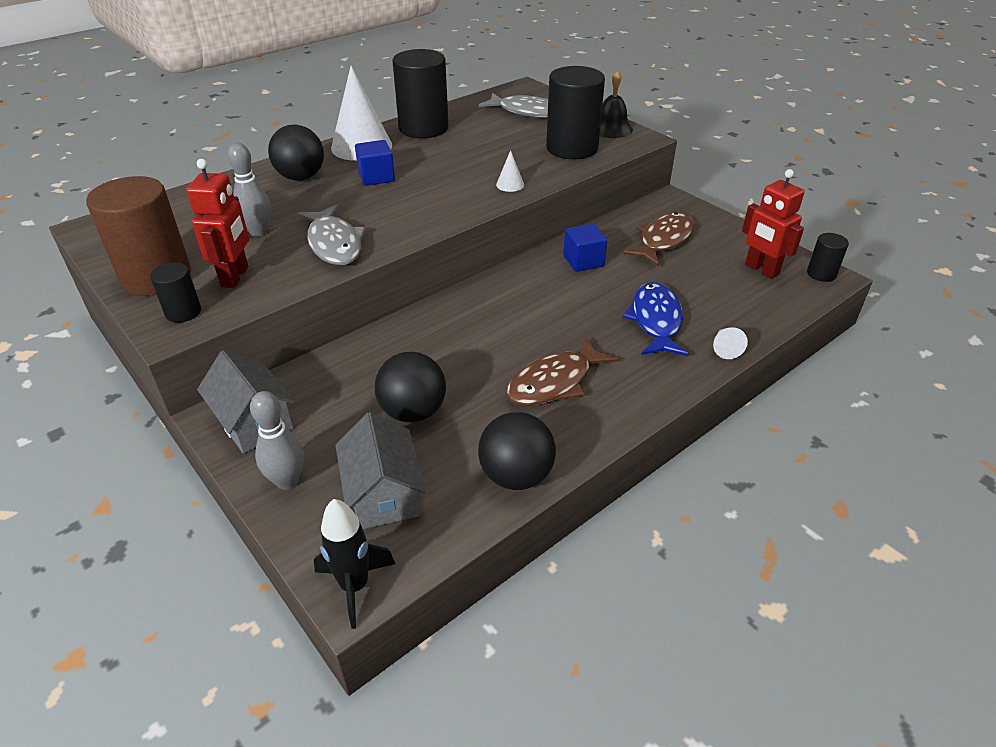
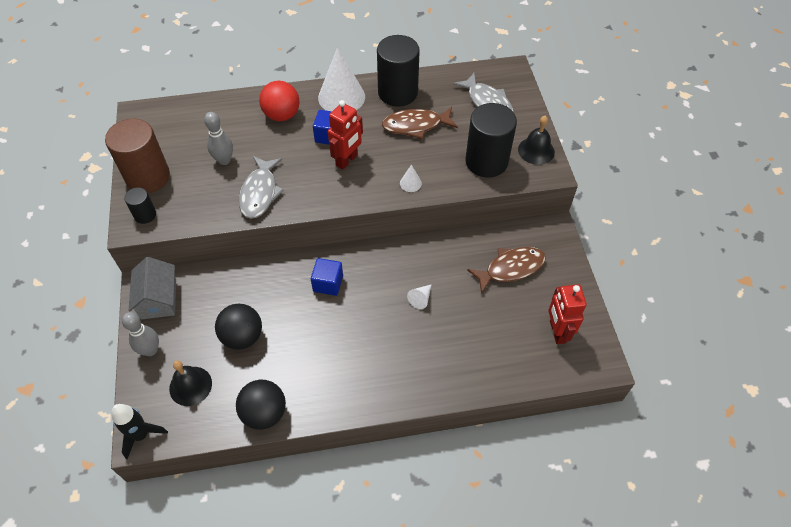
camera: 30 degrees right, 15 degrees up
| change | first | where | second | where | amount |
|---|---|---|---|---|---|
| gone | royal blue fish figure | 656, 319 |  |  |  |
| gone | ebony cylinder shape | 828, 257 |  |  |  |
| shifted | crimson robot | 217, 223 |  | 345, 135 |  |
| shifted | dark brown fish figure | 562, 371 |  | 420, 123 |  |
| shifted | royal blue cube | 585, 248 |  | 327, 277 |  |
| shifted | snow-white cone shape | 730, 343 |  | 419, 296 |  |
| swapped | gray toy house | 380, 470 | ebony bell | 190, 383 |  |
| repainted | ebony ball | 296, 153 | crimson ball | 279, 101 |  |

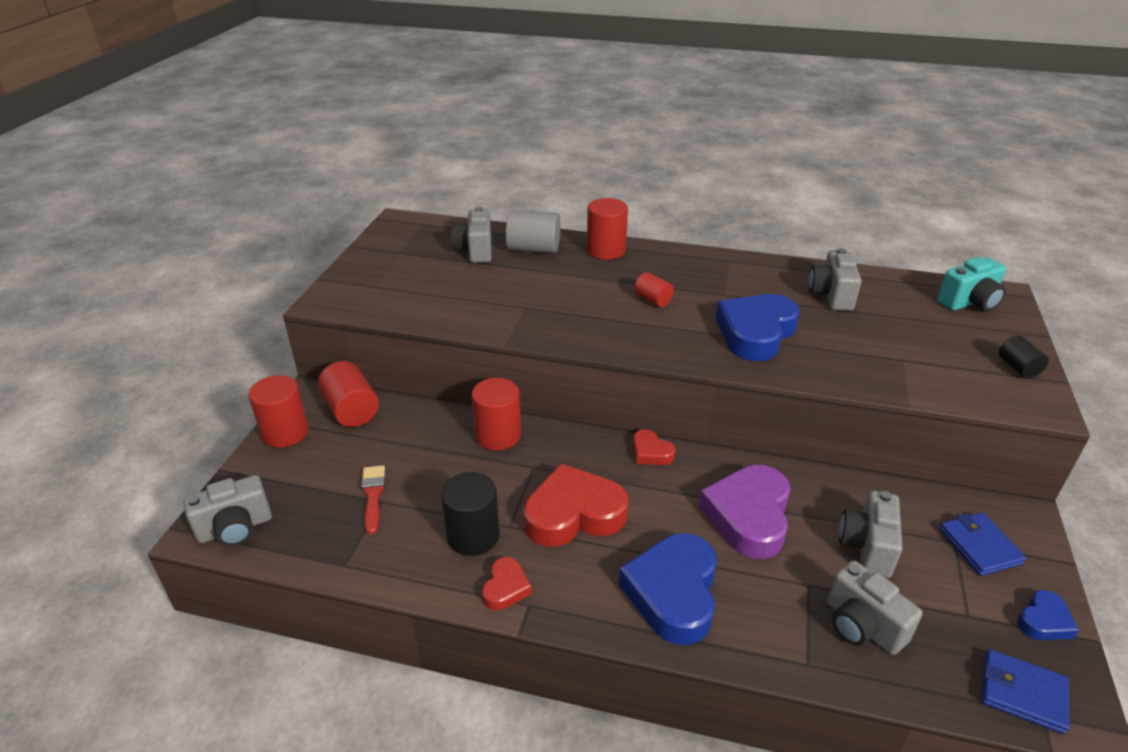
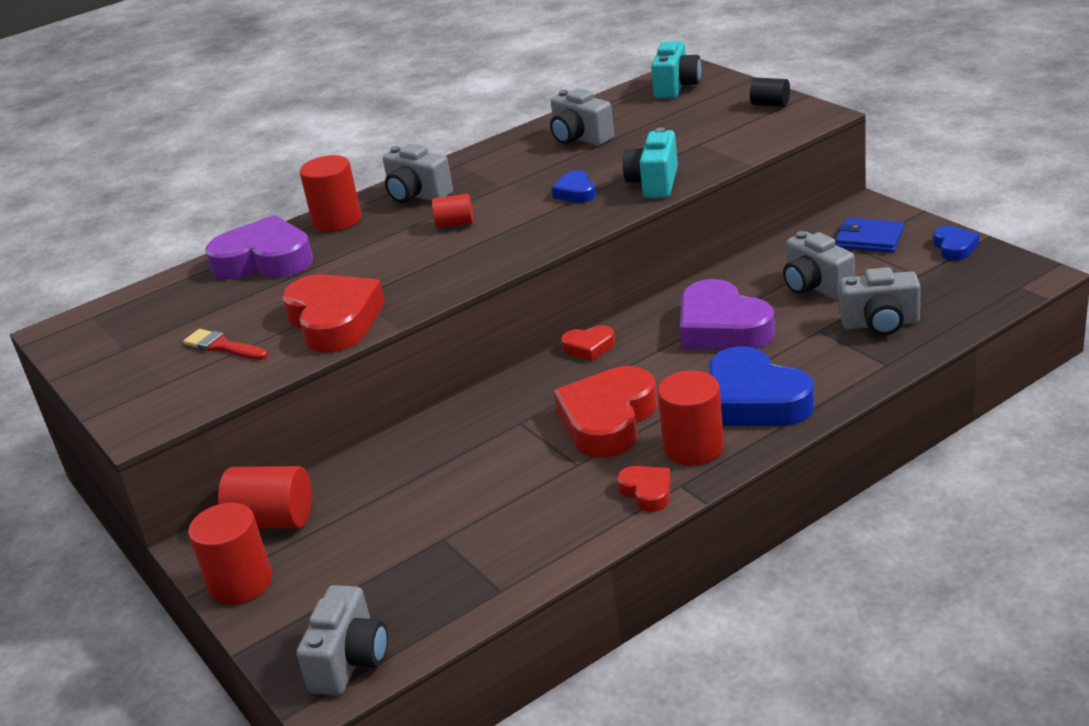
camera: 45 degrees left, 5 degrees down
| change | first | where | second | where | amount |
|---|---|---|---|---|---|
| gone | ebony cylinder shape | 470, 514 |  |  |  |
| gone | royal blue card wallet | 1026, 691 |  |  |  |
| new |  |  | crimson heart | 333, 313 |  |
| new |  |  | teal camera | 650, 163 |  |
| shifted | crimson paintbrush | 373, 499 |  | 225, 344 |  |
| shifted | gray camera | 471, 235 |  | 418, 173 |  |
| shifted | crimson cylinder shape | 496, 414 |  | 690, 418 |  |
| swapped | gray cylinder shape | 533, 231 | violet heart | 259, 247 |  |
| scaled | royal blue heart | 758, 327 |  | 574, 186 | x0.49 |

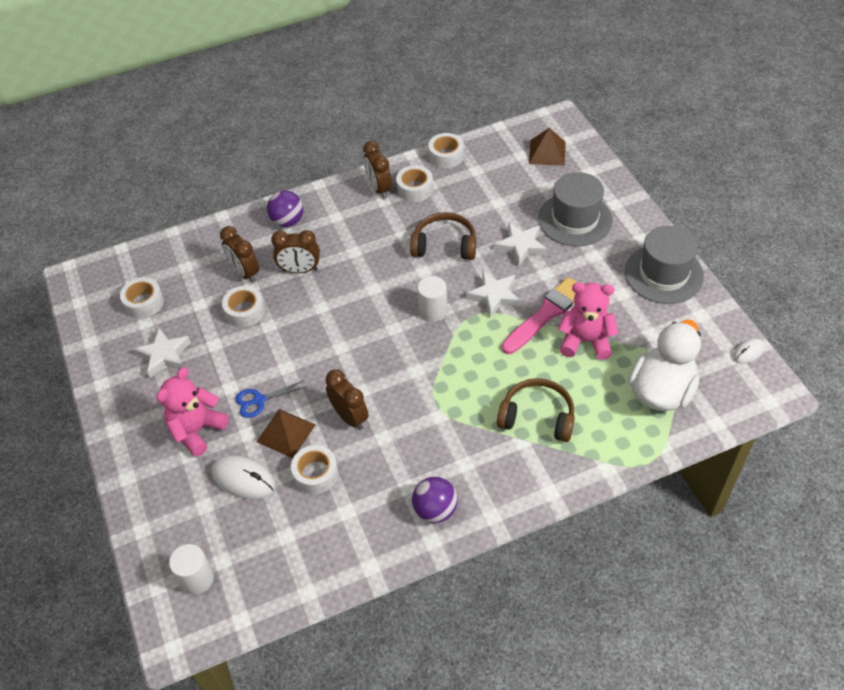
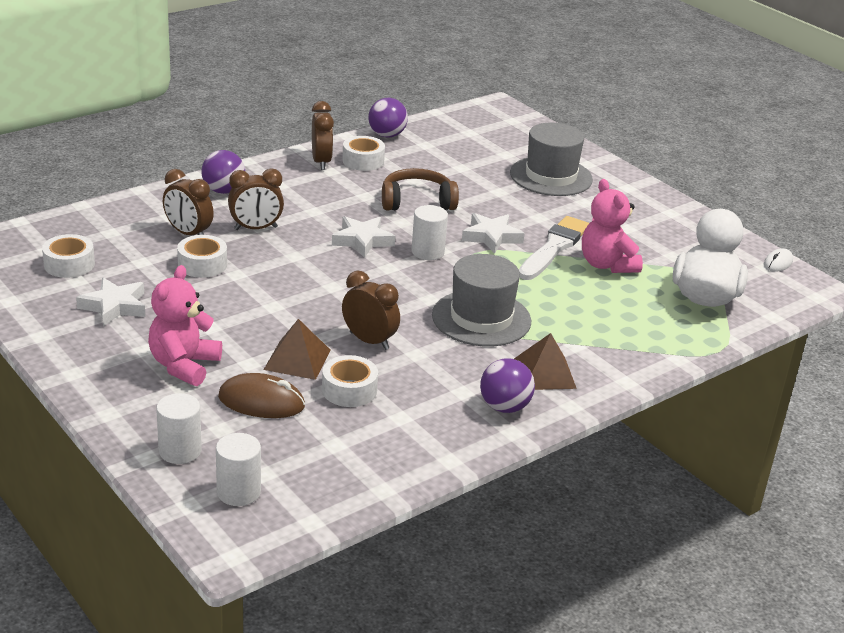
camera: 20 degrees left, 20 degrees down
| change | first | where | second | where | amount |
|---|---|---|---|---|---|
| gone | royal blue shears | 271, 399 |  |  |  |
| gone | dark brown over-ear headphones | 536, 410 |  |  |  |
| new |  |  | snow-white cylinder shape | 179, 428 |  |
| shifted | snow-white five-pointed star | 521, 245 |  | 363, 237 |  |
| shifted | dark brown pyramid | 547, 147 |  | 545, 361 |  |
| shifted | gray hat | 664, 265 |  | 481, 300 |  |
| swapped | snow-white roll of tape | 446, 150 | violet ball | 388, 118 |  |
| repainted | snow-white PC mouse | 243, 477 | dark brown PC mouse | 261, 395 |  |
| repainted | rose-pink paintbrush | 540, 315 | snow-white paintbrush | 554, 248 |  |
| rotated | dark brown alarm clock | 377, 170 |  | 323, 135 | 150 degrees counterclockwise |
| rotated | rose-pink teddy | 588, 321 |  | 612, 226 | 105 degrees counterclockwise |

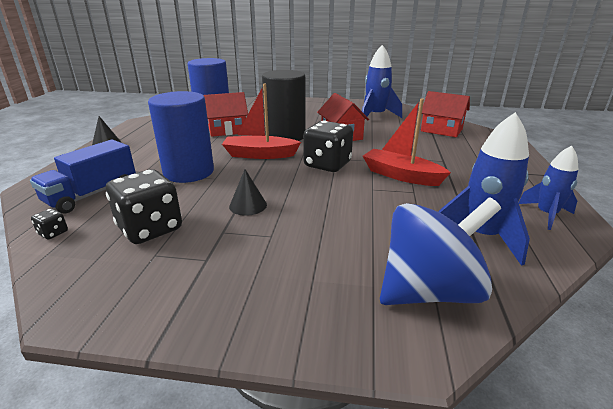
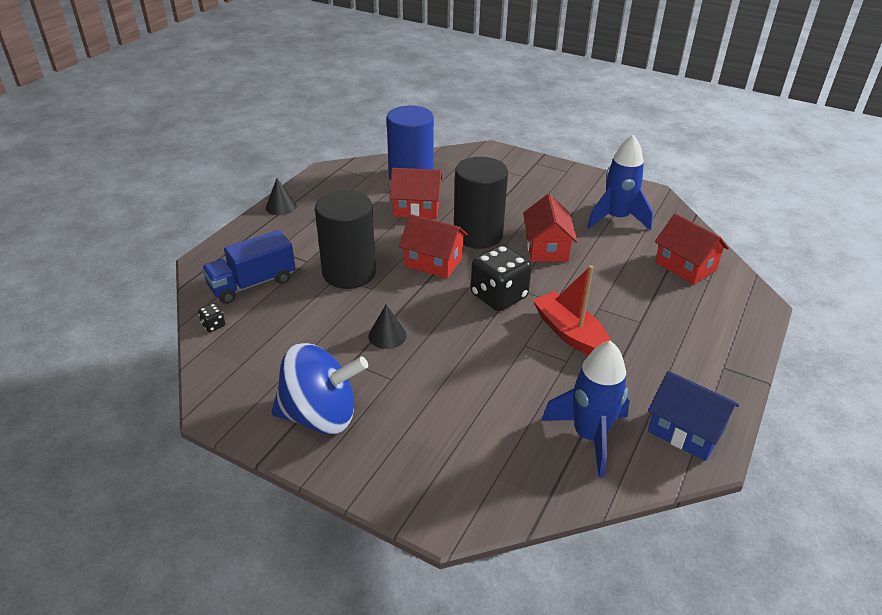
camera: 20 degrees right, 10 degrees up
| change | first | where | second | where | amount |
|---|---|---|---|---|---|
| gone | ebony dice | 144, 206 |  |  |  |
| shifted | royal blue toy top | 440, 251 |  | 319, 388 |  |
| swapped | crimson sailboat | 261, 121 | crimson toy house | 433, 246 |  |
| swapped | royal blue toy rocket | 548, 187 | royal blue toy house | 693, 416 |  |
| repainted | royal blue cylinder shape | 181, 137 | ebony cylinder shape | 345, 239 |  |

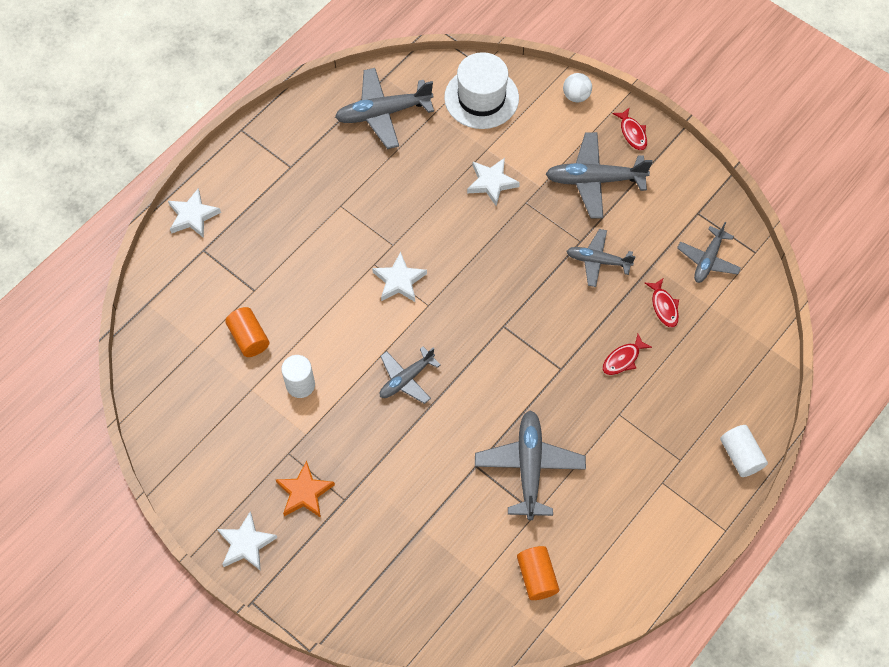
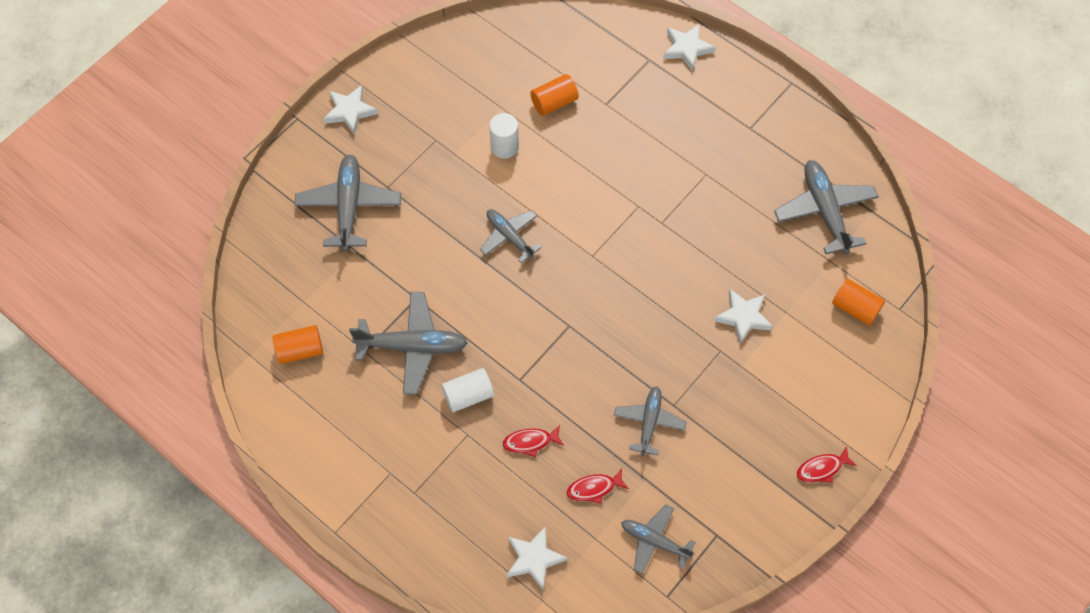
camera: 90 degrees right, 0 degrees up
| change | first | where | second | where | amount |
|---|---|---|---|---|---|
| gone | bright orange five-pointed star | 305, 489 |  |  |  |
| gone | snow-white ball | 577, 87 |  |  |  |
| shifted | snow-white five-pointed star | 399, 277 |  | 537, 558 |  |
| shifted | gray aeroplane | 599, 175 |  | 347, 203 |  |
| shifted | snow-white cylinder shape | 744, 451 |  | 468, 390 |  |
| swapped | snow-white hat | 481, 90 | bright orange cylinder shape | 858, 302 |  |
| rotated | crimson fish figure | 627, 354 |  | 533, 441 | 60 degrees counterclockwise |

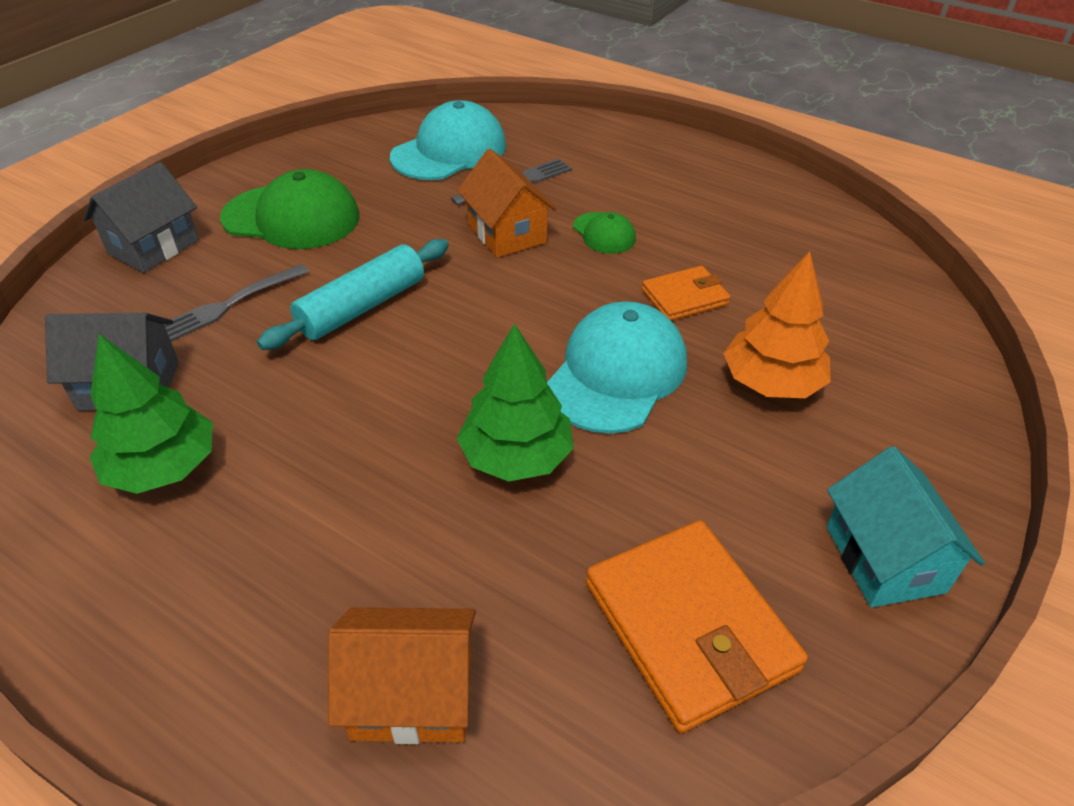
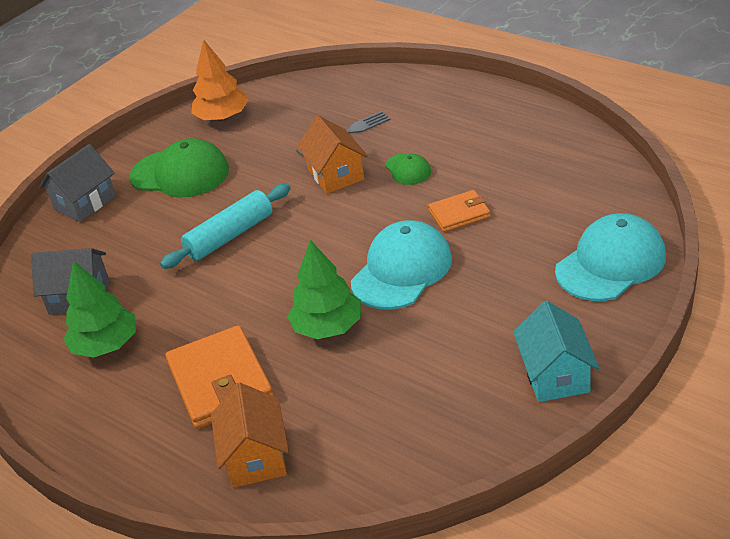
camera: 10 degrees right, 5 degrees down
| change | first | where | second | where | amount |
|---|---|---|---|---|---|
| gone | gray dinner fork | 236, 302 |  |  |  |
| shifted | teal baseball cap | 448, 140 |  | 610, 257 |  |
| shifted | bright orange card wallet | 697, 626 |  | 220, 377 |  |
| shifted | bright orange toy tree | 777, 324 |  | 220, 80 |  |
| rotated | bright orange toy house | 402, 675 |  | 250, 435 | 75 degrees clockwise |

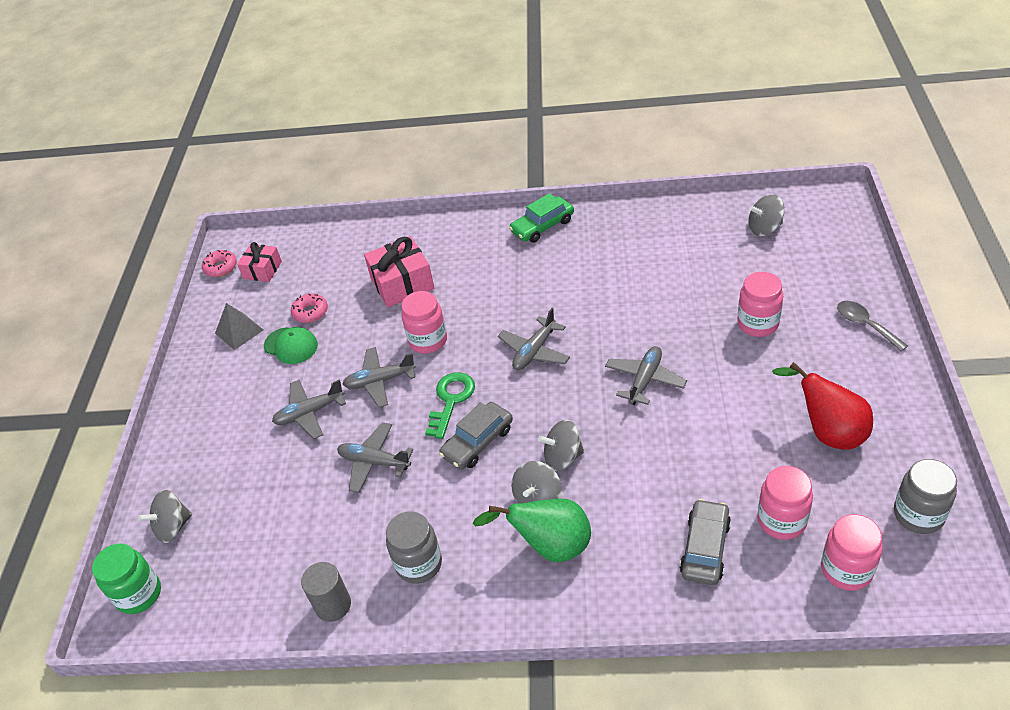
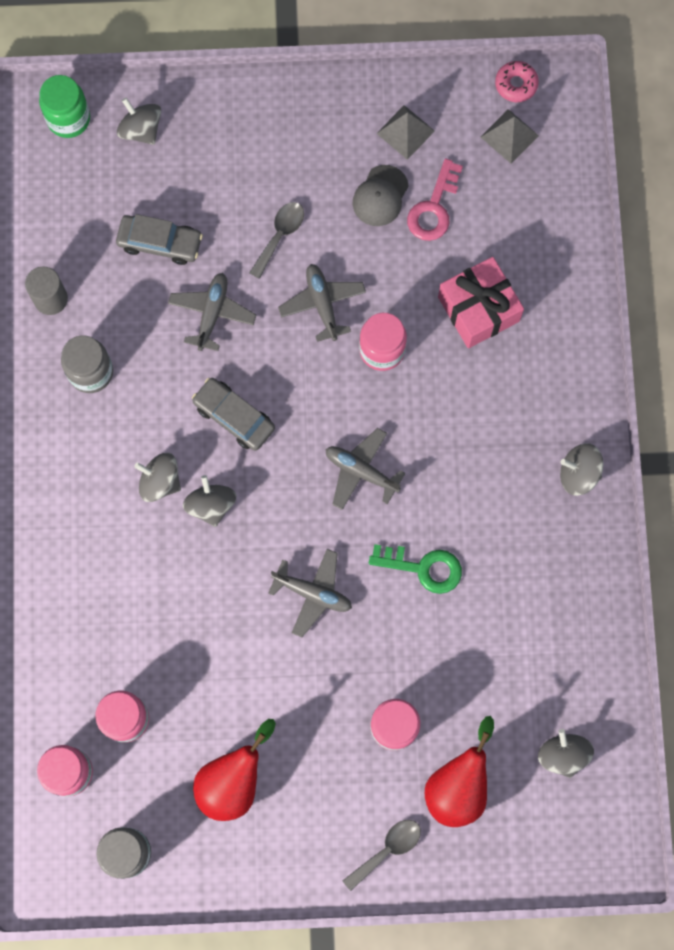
camera: 80 degrees right, 30 degrees up
| change | first | where | second | where | amount |
|---|---|---|---|---|---|
| gone | emerald pear | 531, 530 |  |  |  |
| new |  |  | crimson pear | 459, 771 |  |
| shifted | emerald key | 450, 405 |  | 415, 569 |  |
| shifted | gray car | 705, 542 |  | 159, 239 |  |
| swapped | rose-pink wrapped gift | 259, 262 | gray pyramid | 510, 136 |  |
| swapped | gray aeroplane | 309, 409 | gray spoon | 276, 240 |  |
| swapped | rose-pink glazed donut | 309, 308 | rose-pink key | 435, 200 |  |
| swapped | emerald car | 541, 218 | gray toy top | 582, 469 |  |
| repainted | emerald baseball cap | 291, 345 | gray baseball cap | 380, 195 |  |

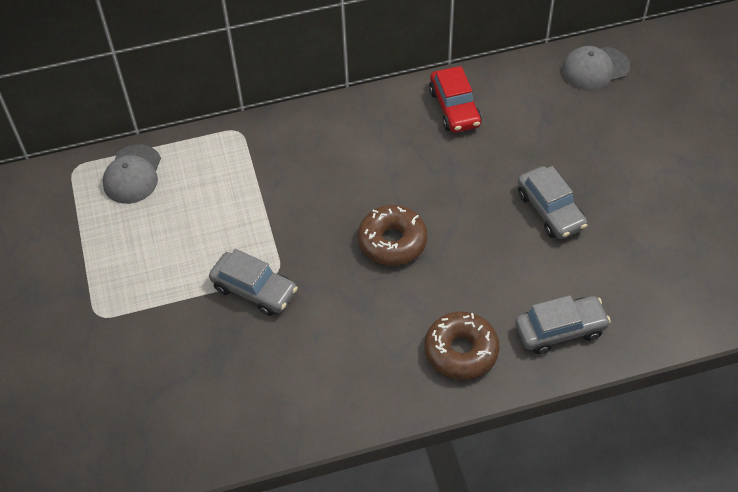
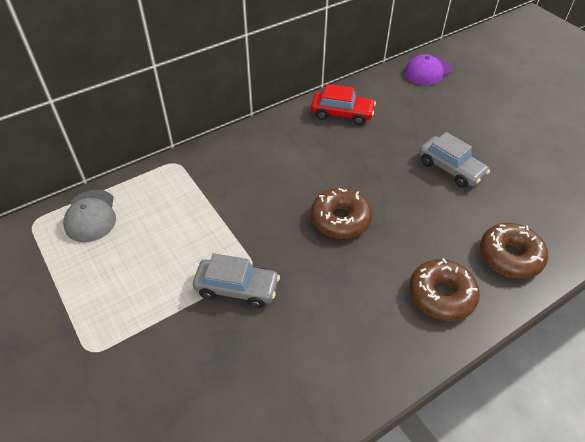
camera: 20 degrees left, 5 degrees down
| change | first | where | second | where | amount |
|---|---|---|---|---|---|
| swapped | gray car | 563, 324 | dark brown glazed donut | 514, 251 |  |
| repainted | gray baseball cap | 596, 68 | violet baseball cap | 428, 69 |  |
| rotated | crimson car | 455, 99 |  | 343, 104 | 45 degrees counterclockwise |

